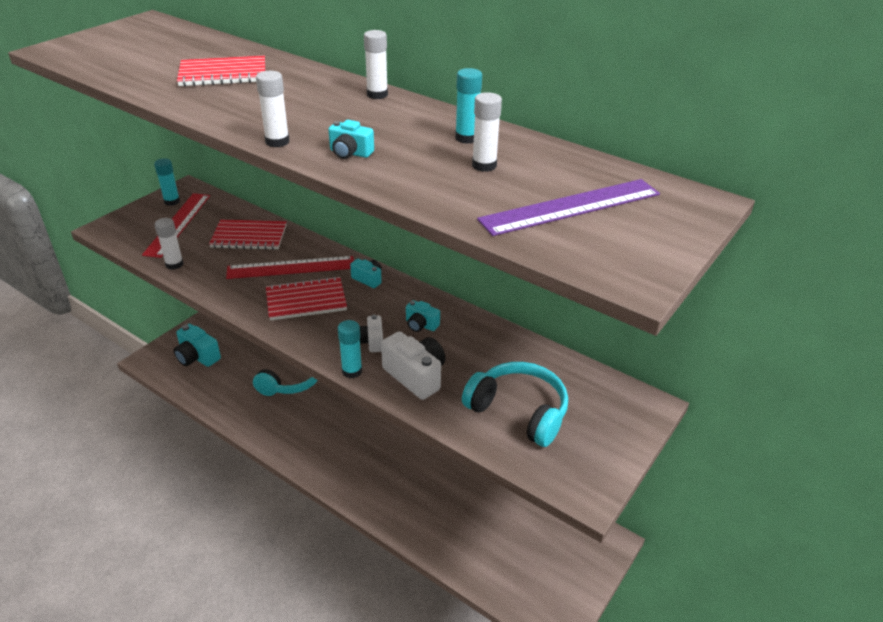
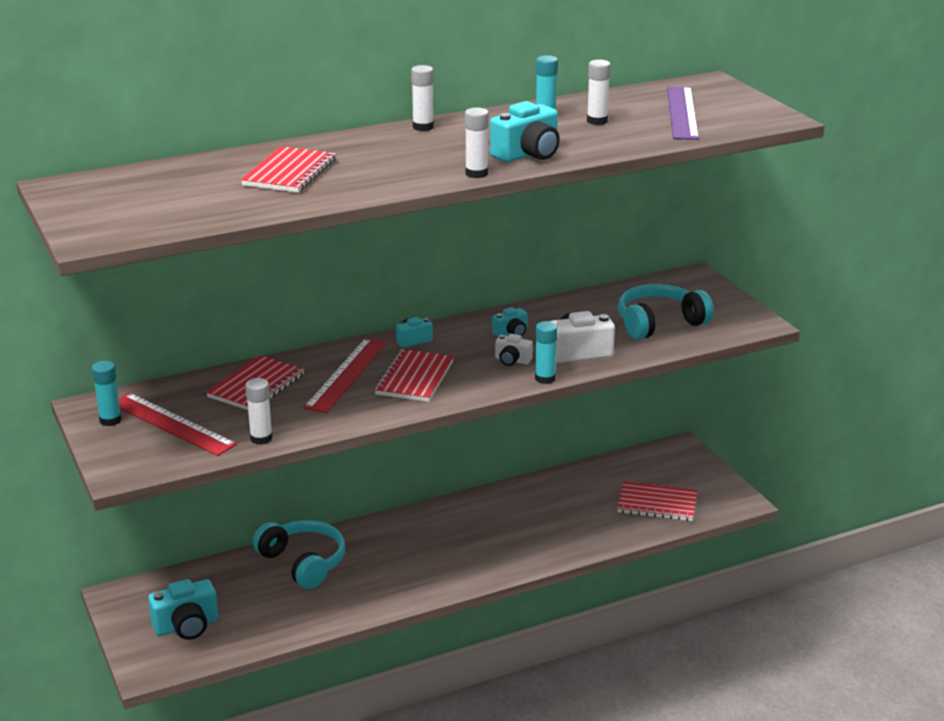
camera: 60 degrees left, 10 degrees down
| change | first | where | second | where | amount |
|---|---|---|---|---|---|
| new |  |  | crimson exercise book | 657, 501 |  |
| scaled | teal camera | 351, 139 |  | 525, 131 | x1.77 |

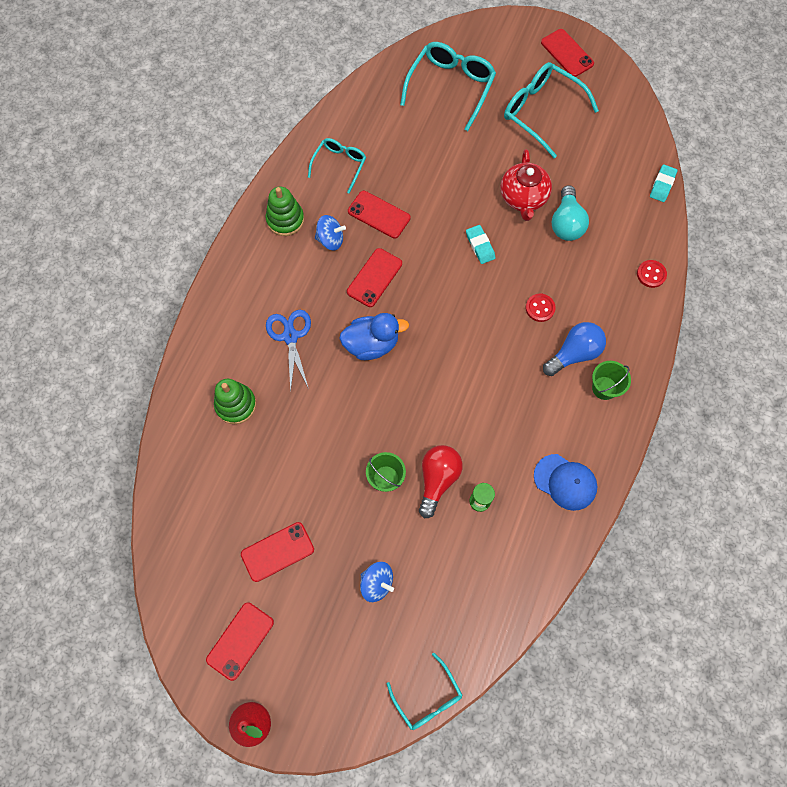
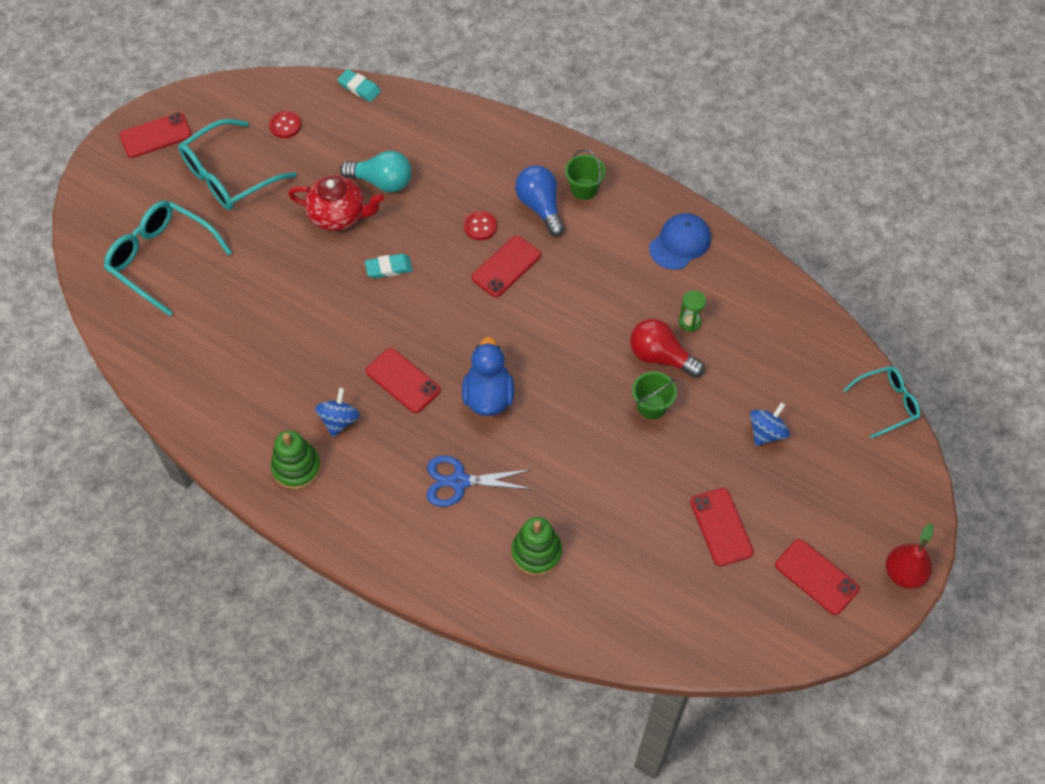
camera: 80 degrees left, 10 degrees down
| change | first | where | second | where | amount |
|---|---|---|---|---|---|
| gone | teal glasses | 337, 165 |  |  |  |
| shifted | crimson phone | 379, 215 |  | 506, 266 |  |
| shifted | crimson shirt button | 652, 274 |  | 285, 124 |  |

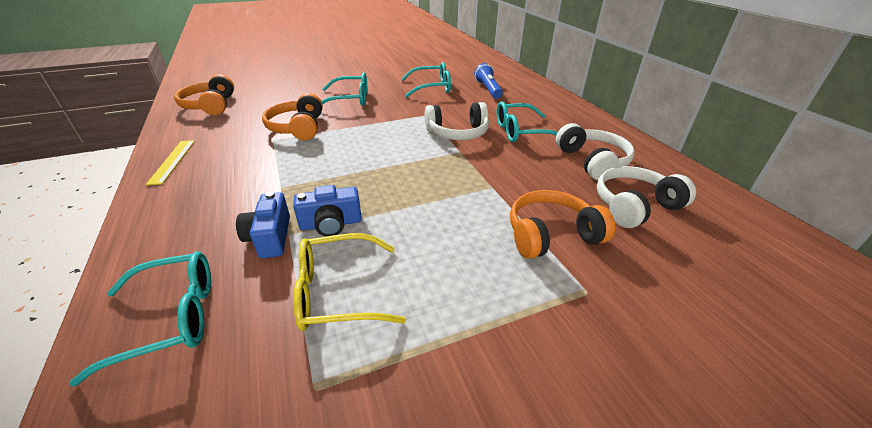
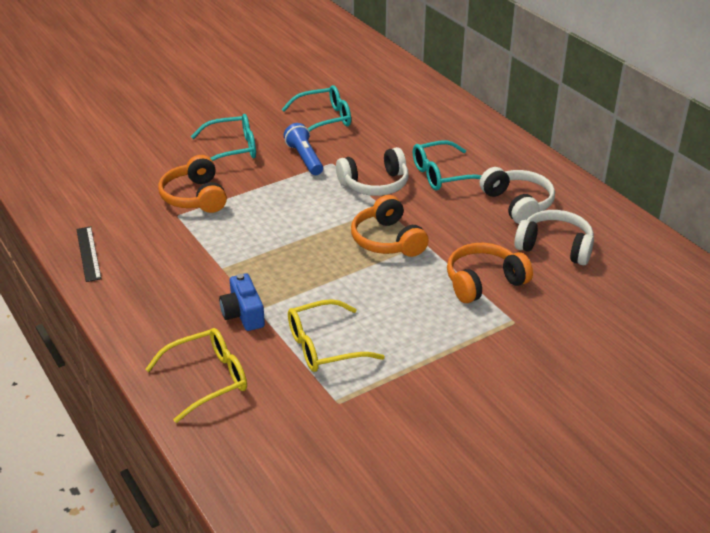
camera: 10 degrees left, 0 degrees up
| change | first | where | second | where | amount |
|---|---|---|---|---|---|
| gone | royal blue camera | 327, 210 |  |  |  |
| shifted | bright orange over-ear headphones | 204, 94 |  | 390, 226 |  |
| shifted | royal blue torch | 488, 81 |  | 303, 149 |  |
| repainted | teal glasses | 140, 319 | golden glasses | 196, 375 |  |
| repainted | golden measuring stick | 170, 162 | ebony measuring stick | 88, 254 |  |
| rotated | snow-white over-ear headphones | 646, 197 |  | 554, 237 | 60 degrees clockwise |

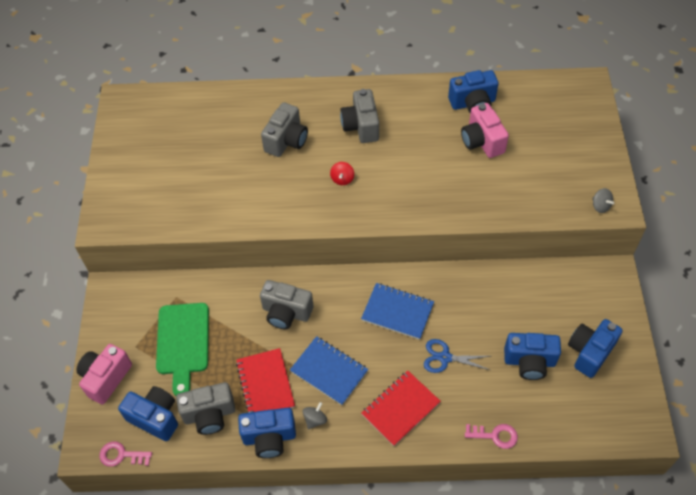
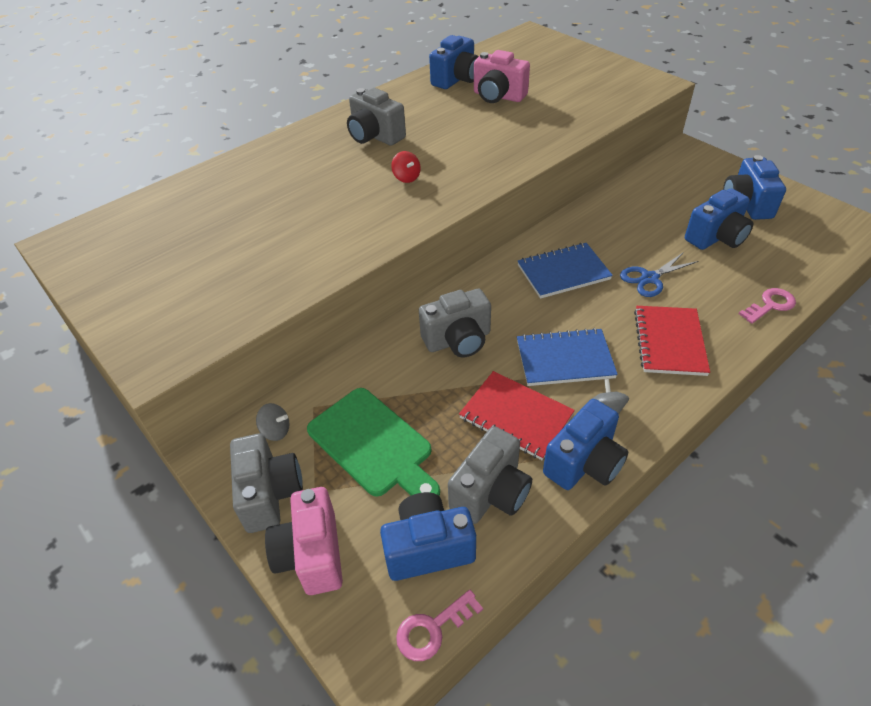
camera: 40 degrees left, 10 degrees down
| change | first | where | second | where | amount |
|---|---|---|---|---|---|
| shifted | gray camera | 284, 129 |  | 266, 483 |  |
| shifted | gray toy top | 603, 200 |  | 272, 422 |  |

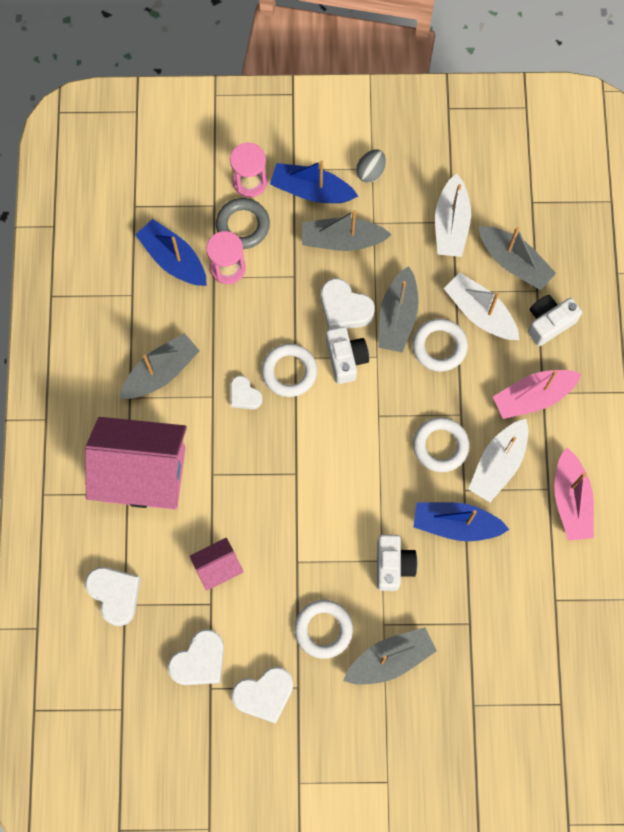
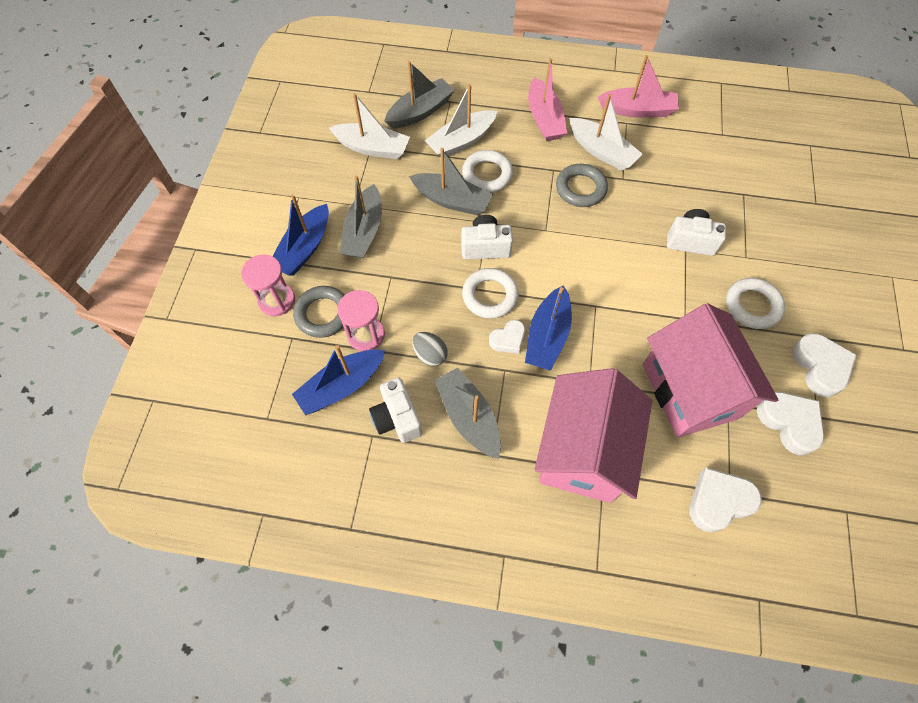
camera: 80 degrees left, 10 degrees down
| change | first | where | second | where | amount |
|---|---|---|---|---|---|
| gone | snow-white heart | 348, 303 |  |  |  |
| gone | gray sailboat | 390, 656 |  |  |  |
| shifted | gray egg shape | 371, 166 |  | 430, 349 |  |
| shifted | royal blue sailboat | 461, 521 |  | 548, 328 |  |
| shifted | snow-white camera | 555, 320 |  | 395, 410 |  |
| repainted | snow-white hoop | 441, 444 | gray hoop | 582, 185 |  |
| scaled | rose-pink toy house | 216, 564 |  | 710, 370 | x2.17 |

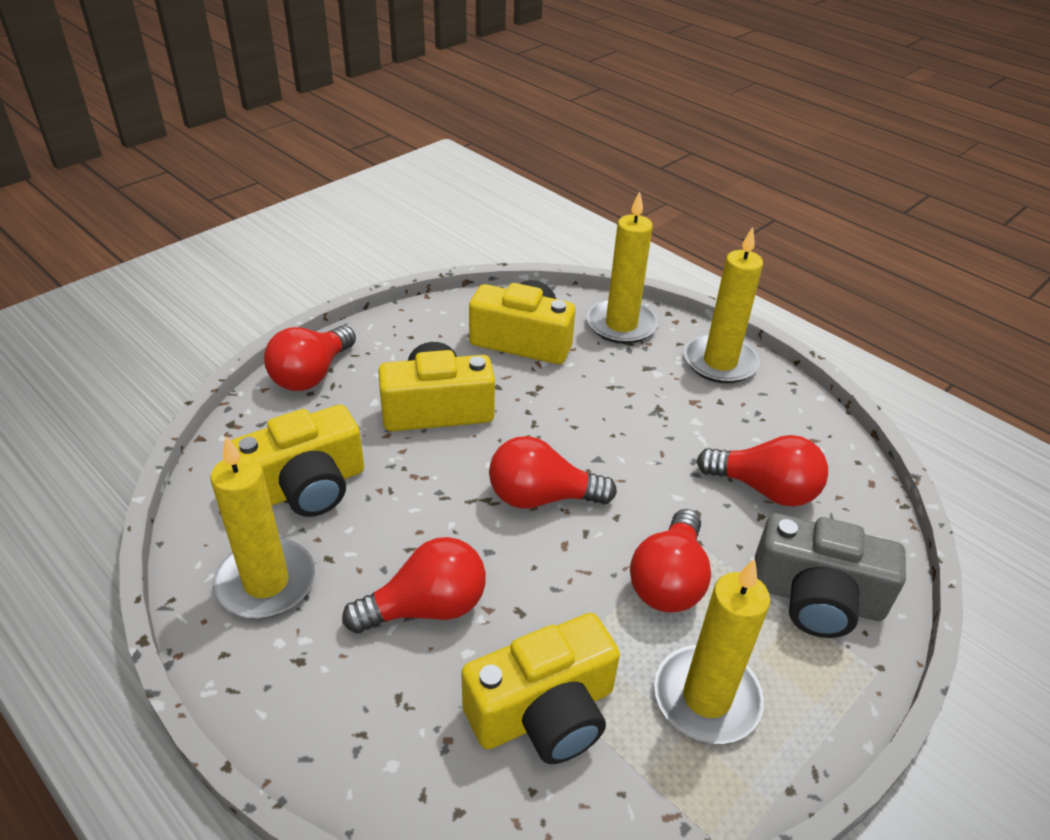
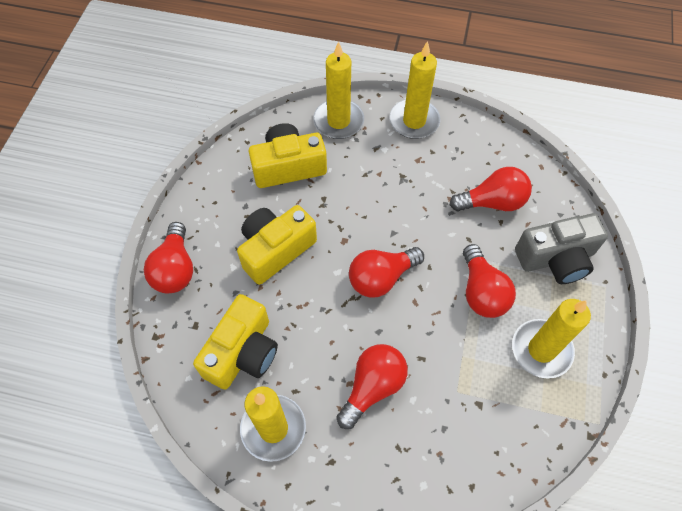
camera: 30 degrees left, 20 degrees up
| change | first | where | second | where | amount |
|---|---|---|---|---|---|
| gone | golden camera | 540, 688 |  |  |  |

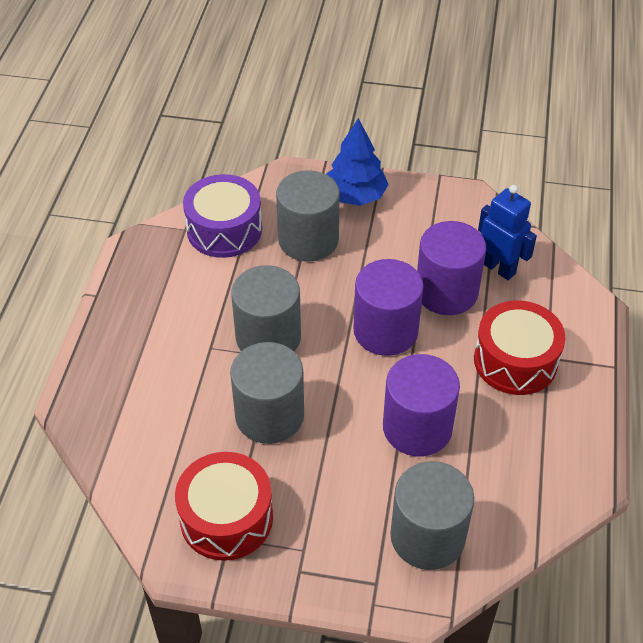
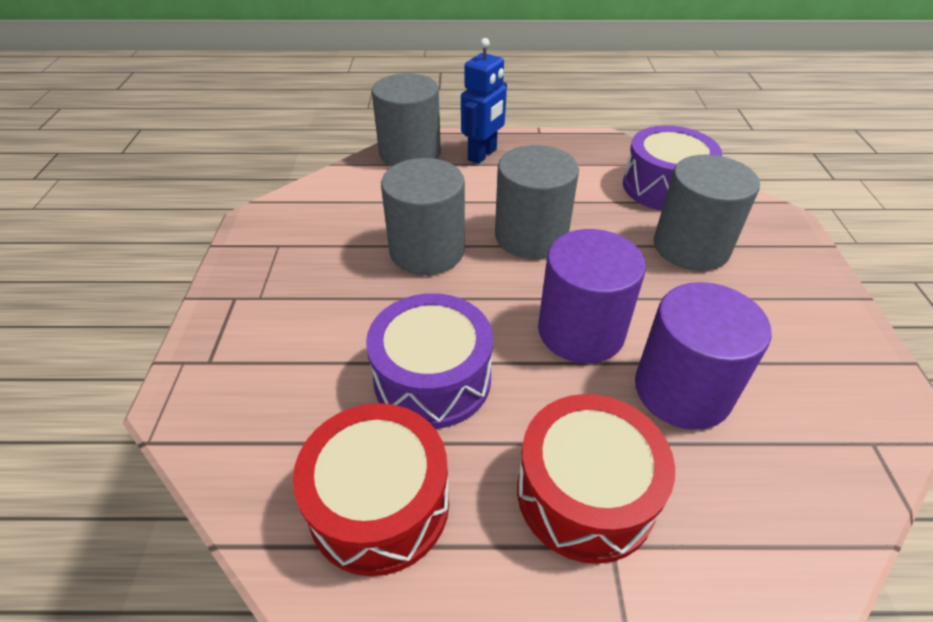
camera: 80 degrees right, 5 degrees down
| change | first | where | second | where | amount |
|---|---|---|---|---|---|
| gone | royal blue toy tree | 357, 162 |  |  |  |
| shifted | crimson snare drum | 224, 506 |  | 371, 489 |  |
| shifted | gray cylinder shape | 432, 515 |  | 406, 120 |  |
| shifted | royal blue robot | 507, 232 |  | 484, 101 |  |
| swapped | violet cylinder shape | 421, 405 | violet snare drum | 429, 361 |  |

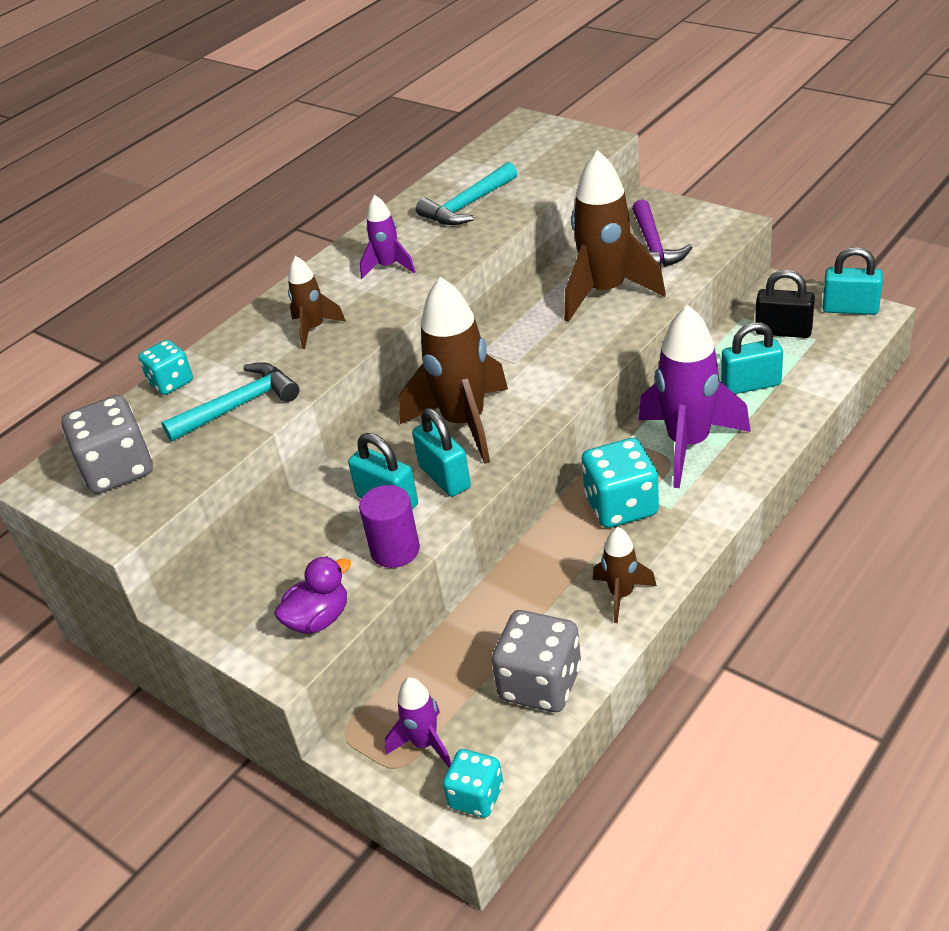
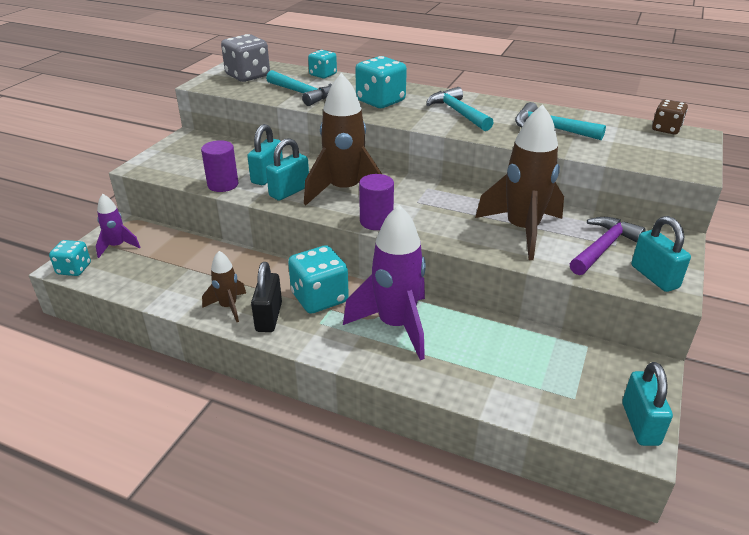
camera: 70 degrees right, 5 degrees down
| change | first | where | second | where | amount |
|---|---|---|---|---|---|
| gone | violet rubber duck | 312, 595 |  |  |  |
| gone | gray dice | 536, 661 |  |  |  |
| new |  |  | violet cylinder shape | 376, 202 |  |
| new |  |  | dark brown dice | 670, 117 |  |
| shifted | teal padlock | 752, 358 |  | 661, 254 |  |
| shifted | ebony padlock | 785, 304 |  | 266, 297 |  |
| swapped | dark brown toy rocket | 317, 302 | teal dice | 381, 82 |  |
| swapped | violet toy rocket | 388, 237 | teal hammer | 460, 109 |  |
| rotated | violet hammer | 662, 233 |  | 608, 246 | 150 degrees clockwise |

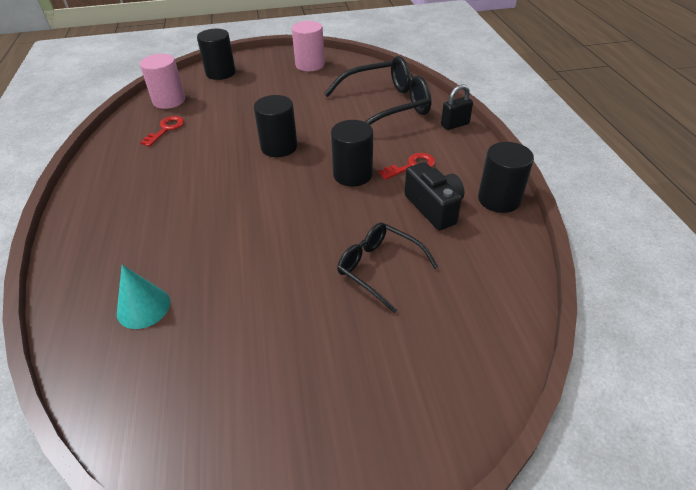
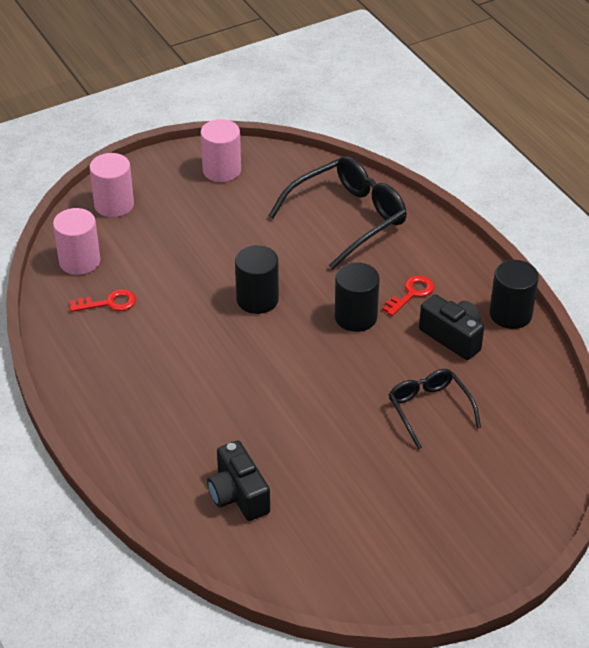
camera: 20 degrees left, 0 degrees up
| change | first | where | second | where | amount |
|---|---|---|---|---|---|
| gone | ebony padlock | 457, 107 |  |  |  |
| swapped | teal cone shape | 143, 297 | ebony camera | 238, 481 |  |
| repainted | ebony cylinder shape | 216, 54 | rose-pink cylinder shape | 111, 185 |  |
| rotated | crimson key | 162, 131 |  | 103, 300 | 75 degrees clockwise |
| rotated | ebony glasses | 387, 267 |  | 435, 409 | 45 degrees clockwise |

